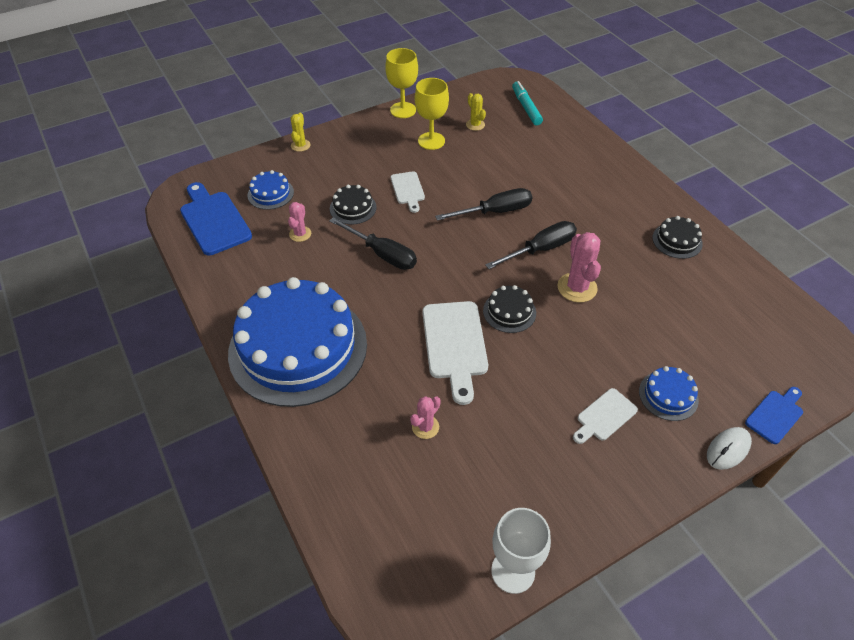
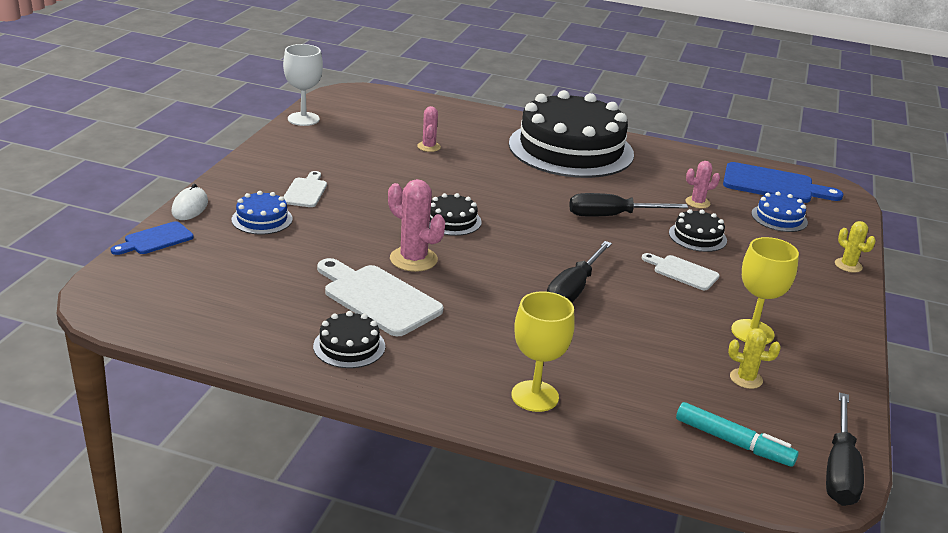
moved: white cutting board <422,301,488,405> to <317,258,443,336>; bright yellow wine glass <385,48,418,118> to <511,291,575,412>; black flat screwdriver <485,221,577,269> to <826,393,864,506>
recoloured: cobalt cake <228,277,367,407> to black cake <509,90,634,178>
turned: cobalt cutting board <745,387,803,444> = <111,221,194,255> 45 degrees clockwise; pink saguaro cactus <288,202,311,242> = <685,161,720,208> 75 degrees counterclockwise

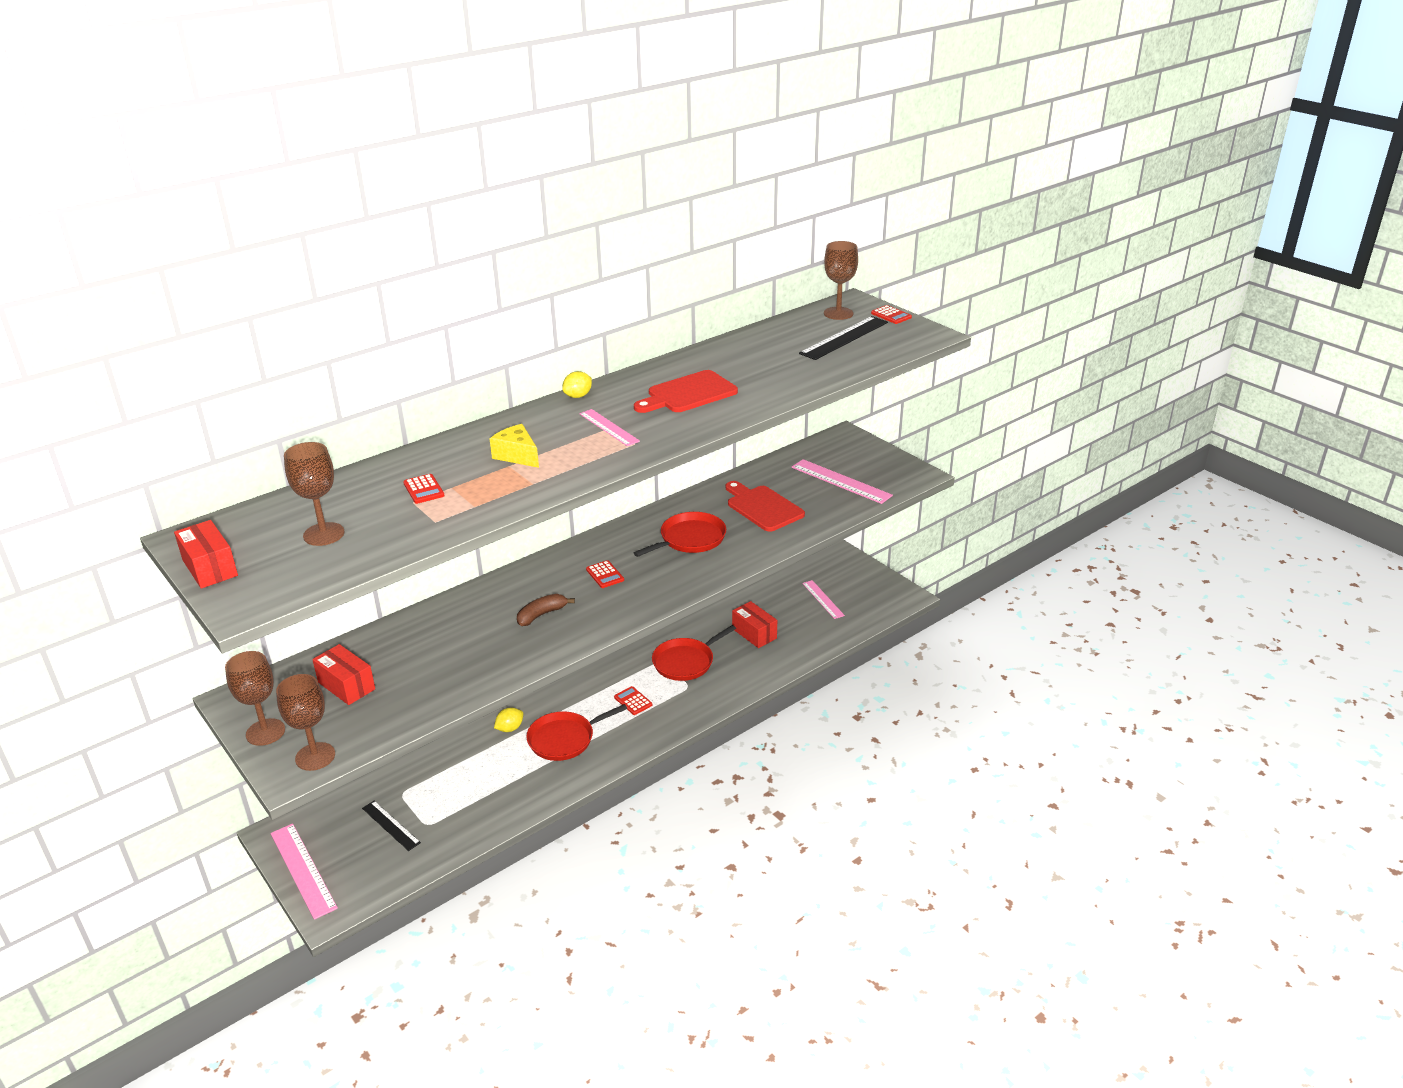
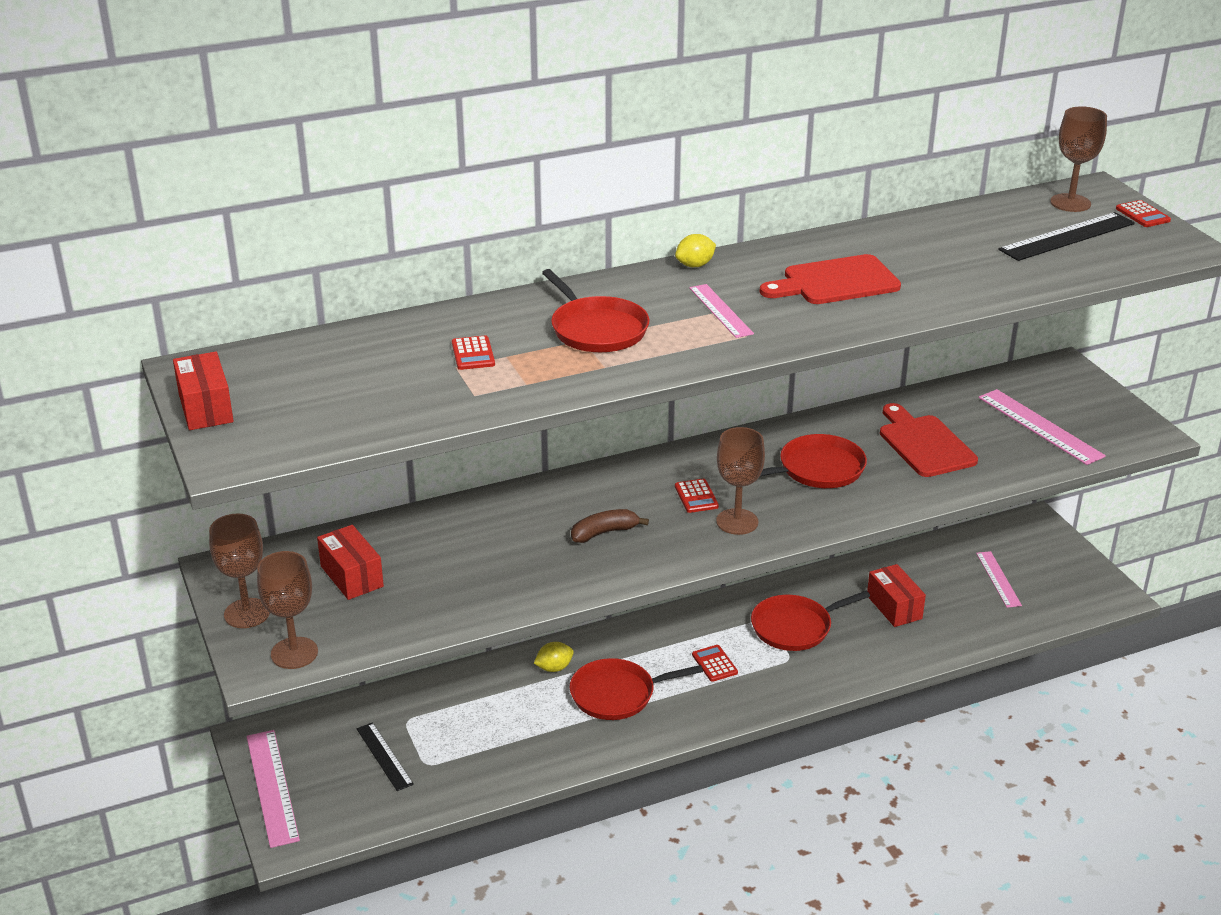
moved: dark brown wine glass <284,442,345,546> to <716,427,765,535>
replaced: bright yellow piece of cheese <490,424,539,468> to crimson frying pan <542,269,650,352>

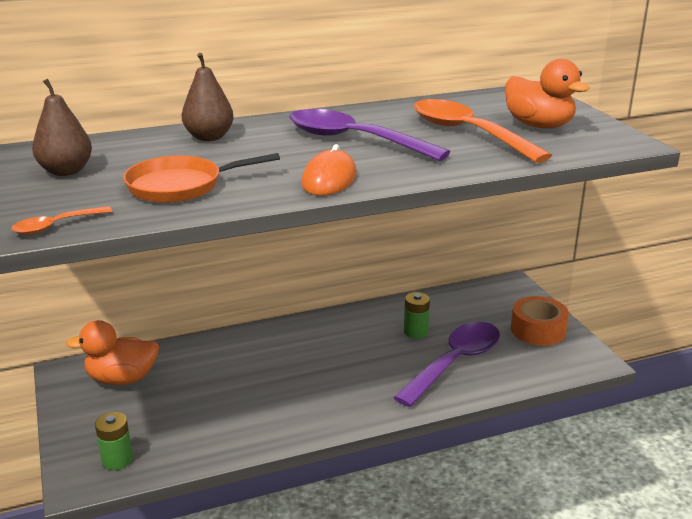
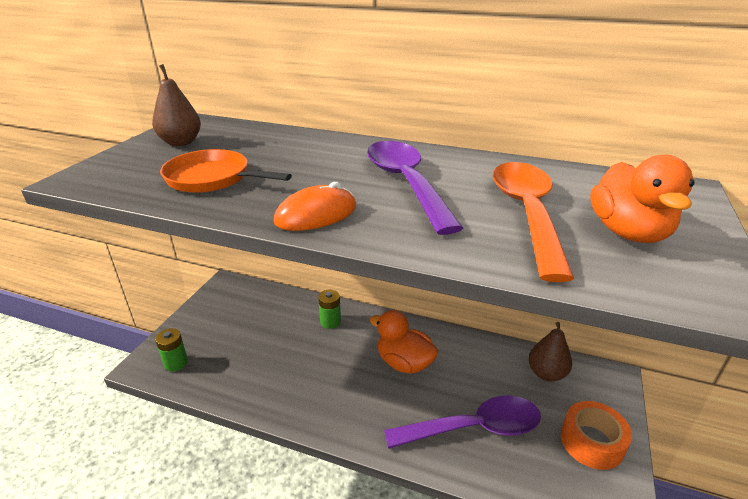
removed: bright orange teaspoon <11,206,113,235>
moved: emerald power cell <404,292,430,339> to <318,290,341,329>; bright orange toy duck <66,320,159,385> to <370,310,439,374>; dark brown toy pear <182,53,234,141> to <528,322,572,381>

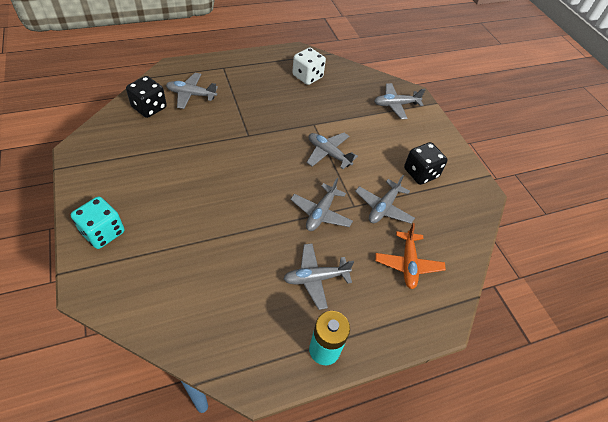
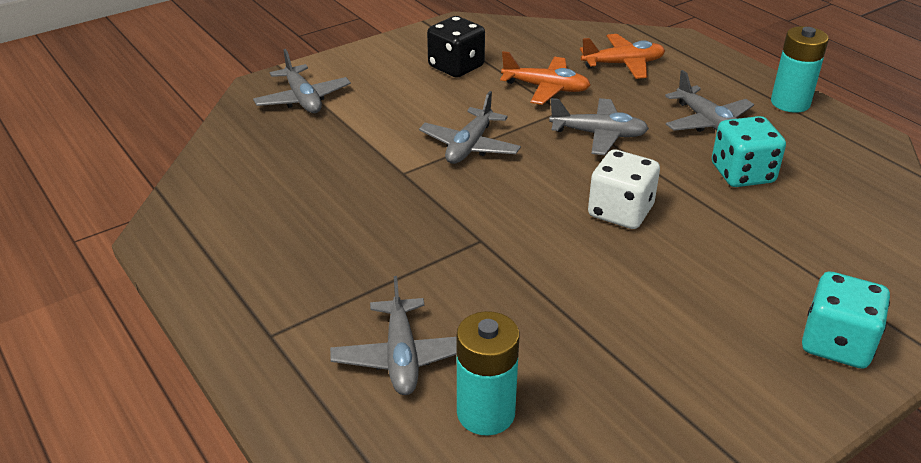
added: teal game die <712,116,786,187>
moved: white game die <292,48,326,85> to <588,150,660,229>
replaced: black game die <126,76,167,118> to teal power cell <457,311,520,436>
recoloured: grey aeroplane <355,175,415,224> to bright orange aeroplane <500,51,590,105>

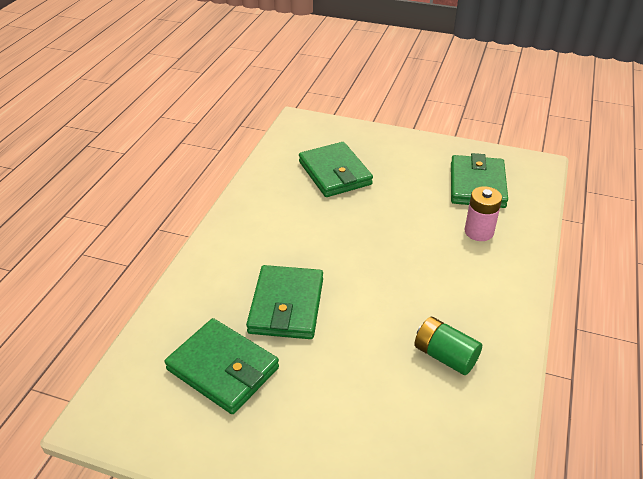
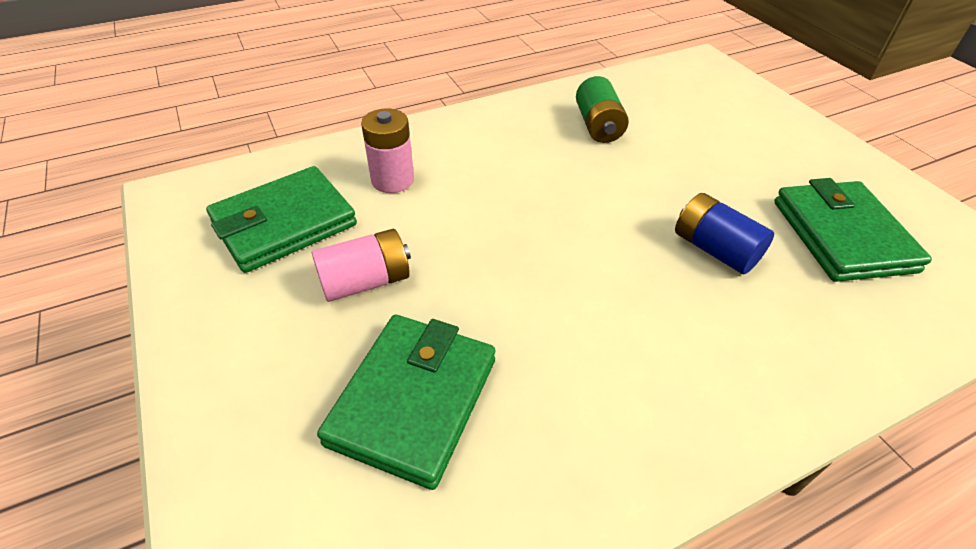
added: pink power cell <312,229,411,302>
replaced: emerald wallet <246,265,323,339> to cobalt power cell <675,193,774,274>

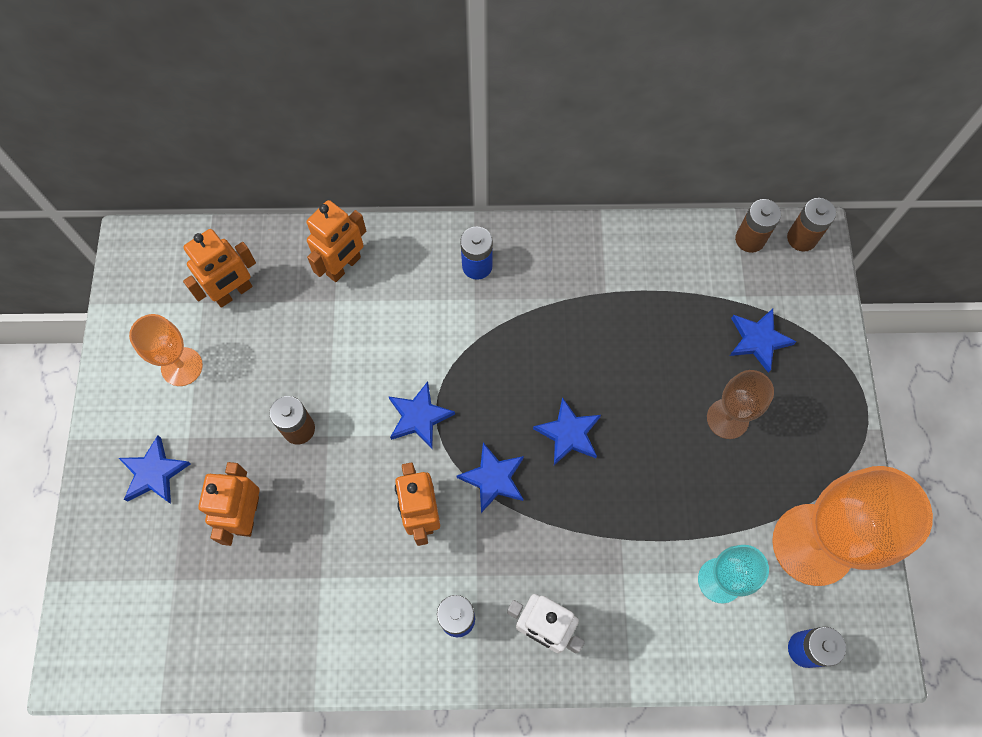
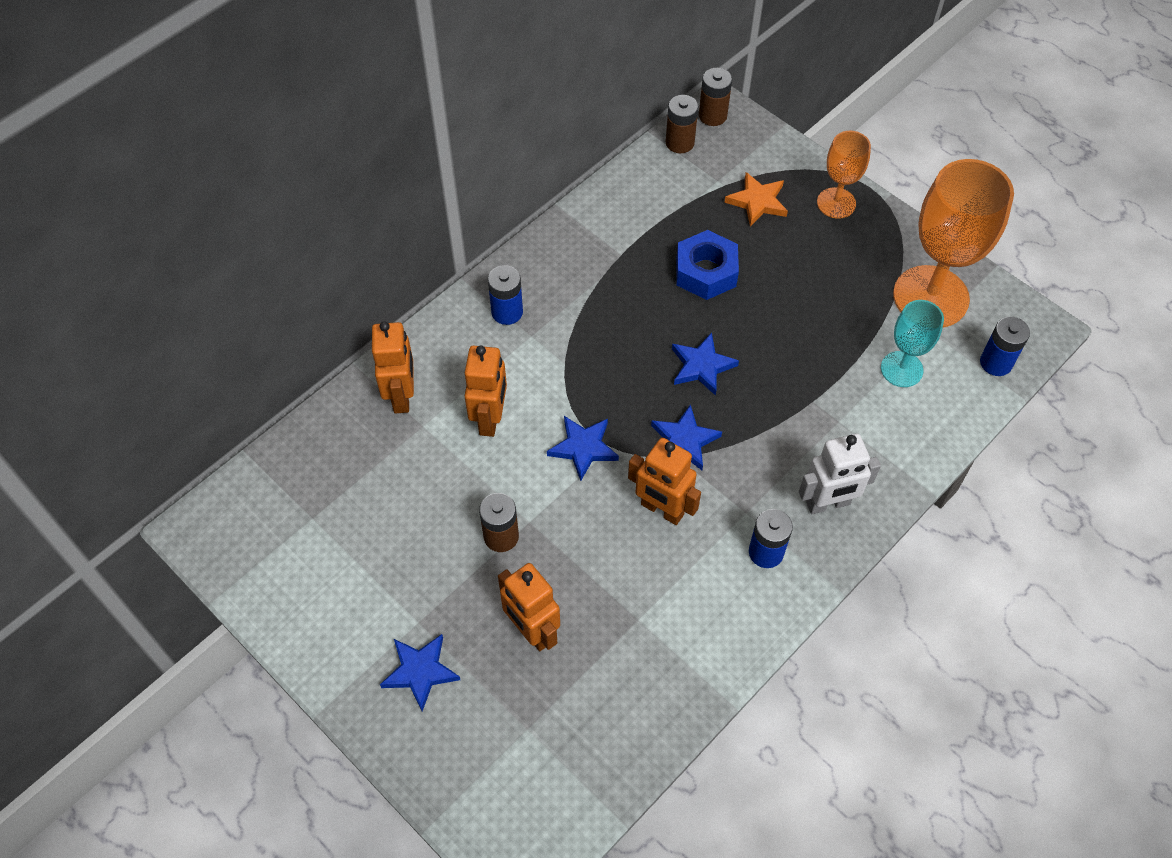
removed: dark brown wine glass <707,370,774,439>
added: cobalt hex nut <676,230,739,300>
moved: bright orange toy robot <183,229,256,308> to <465,345,507,437>; bright orange wine glass <129,314,203,386> to <817,131,871,219>
recoloured: cobalt star <730,309,797,373> to bright orange star <724,172,788,227>

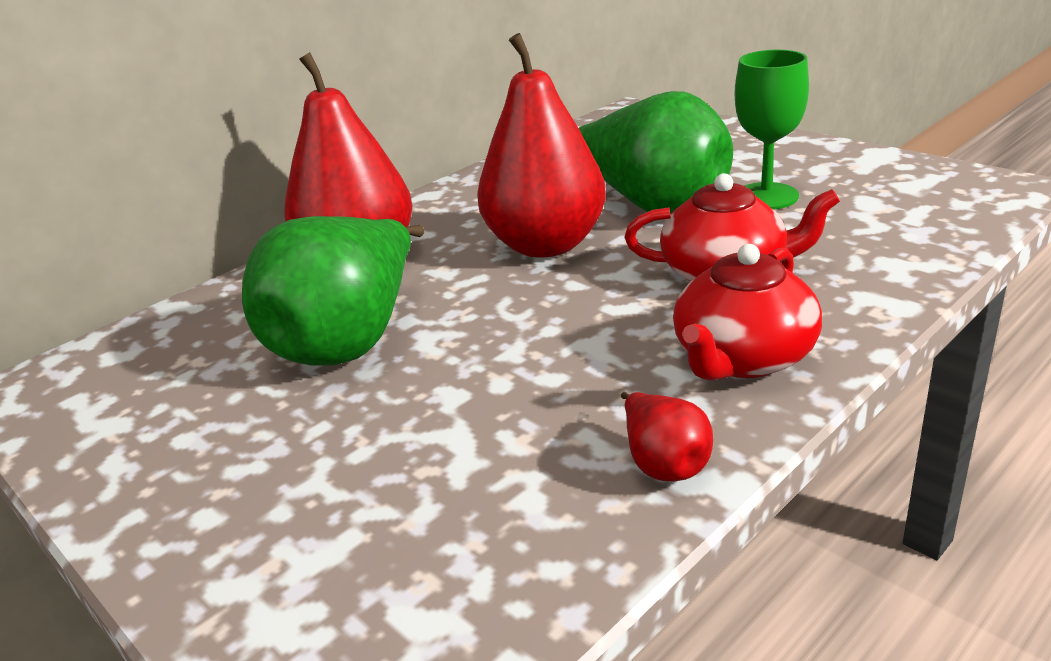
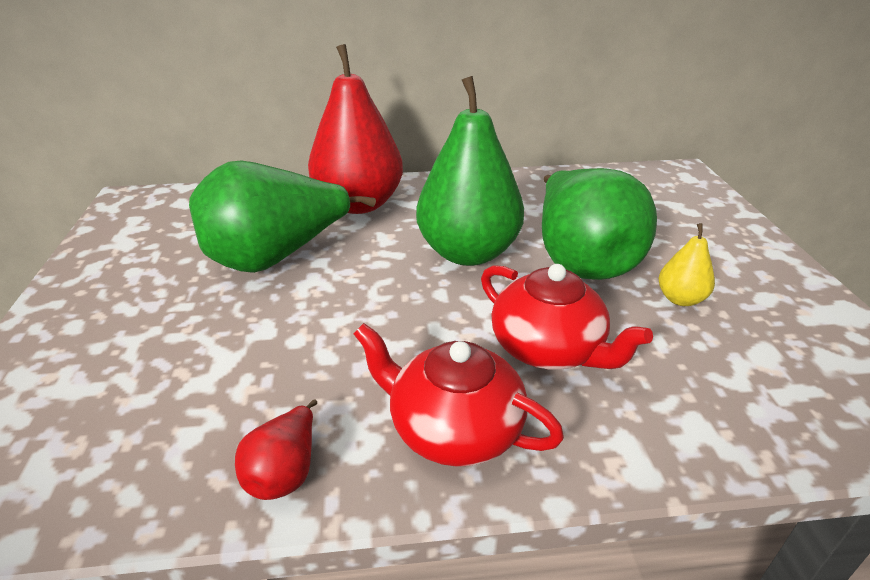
replaced: emerald wine glass <734,50,809,210> to bright yellow toy pear <658,223,715,306>
recoloured: crimson toy pear <477,33,606,258> to emerald toy pear <416,76,524,266>
turned: crimson china teapot <673,244,822,381> = <354,323,564,467> 45 degrees clockwise

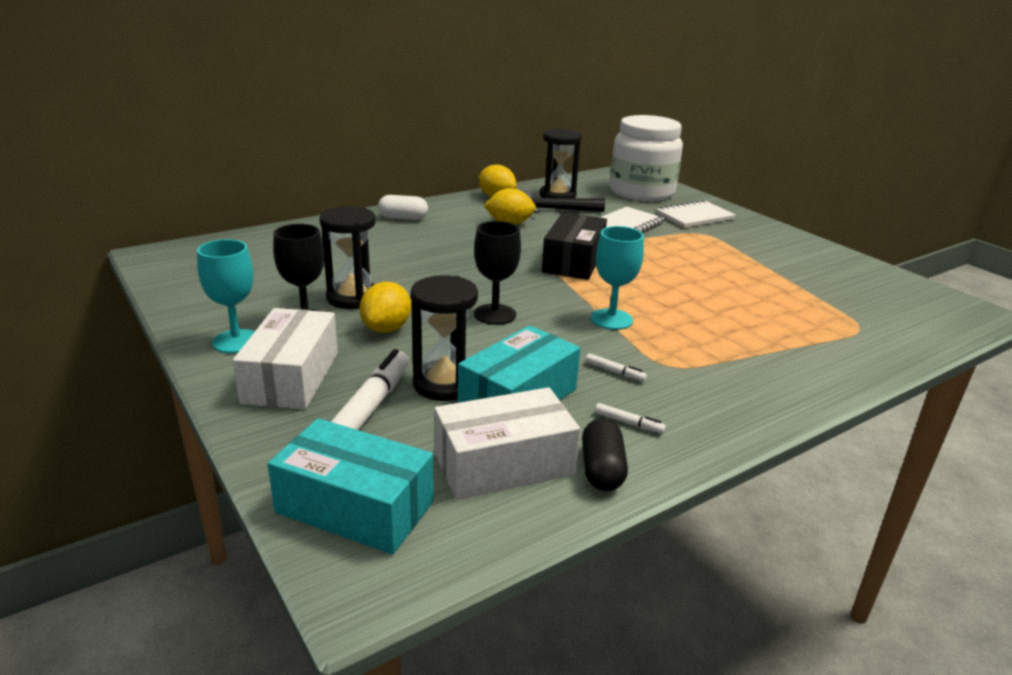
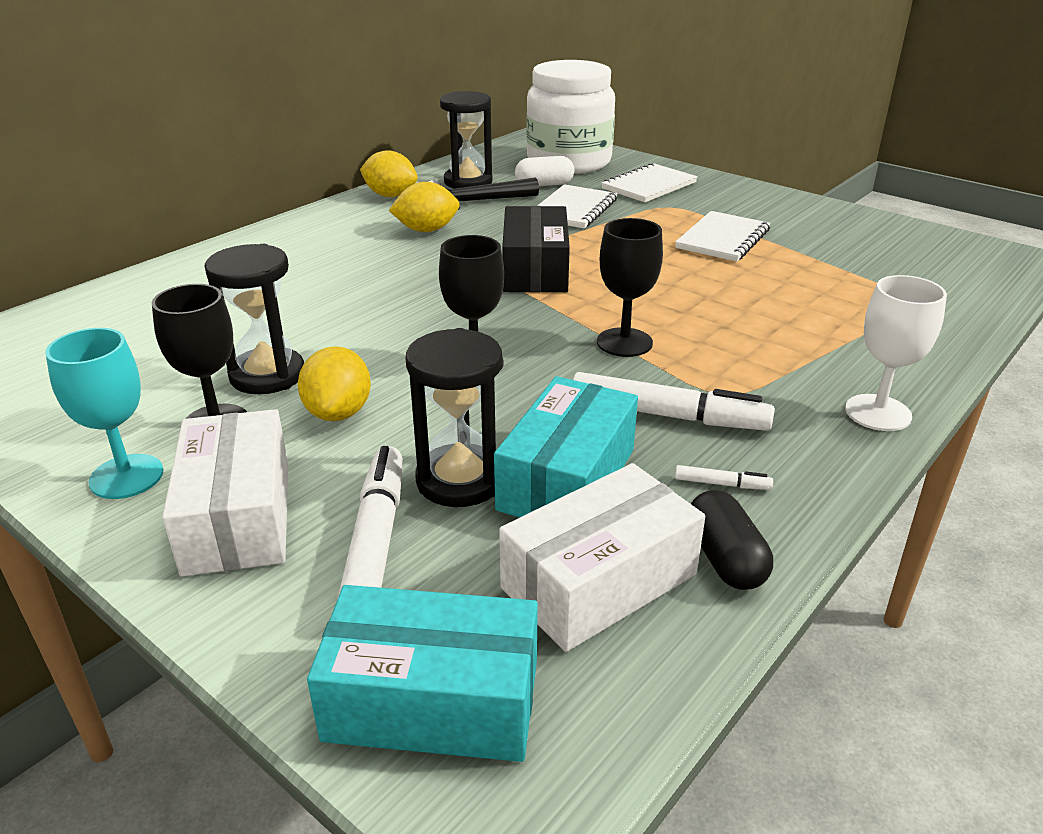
added: white exercise book <675,211,770,262>; white wine glass <845,275,947,431>
moved: white capsule <378,195,428,220> to <515,156,574,186>
recoloured: teal wine glass <591,226,644,330> to black wine glass <597,218,663,357>
resized: white felt pen <586,353,647,382> = <573,372,775,431> x2.32

